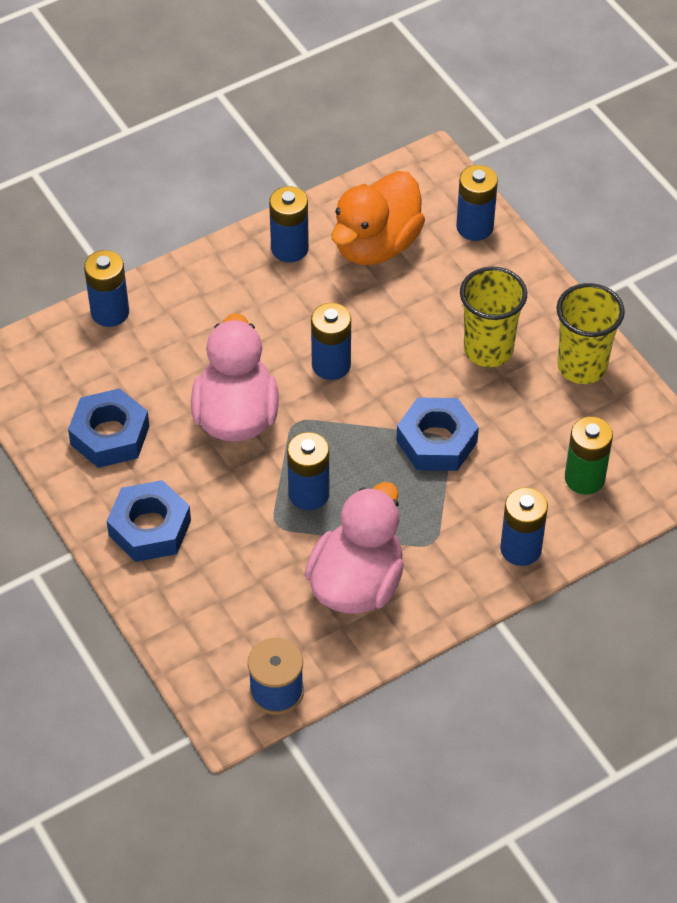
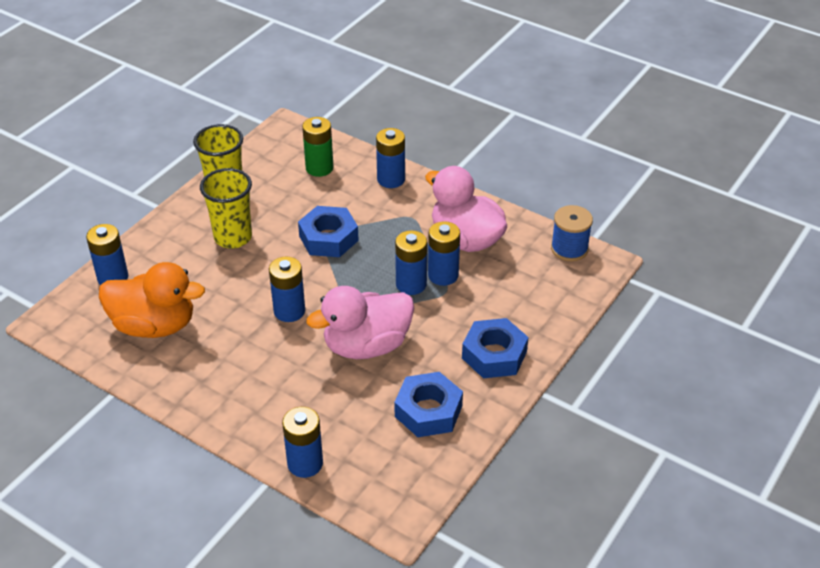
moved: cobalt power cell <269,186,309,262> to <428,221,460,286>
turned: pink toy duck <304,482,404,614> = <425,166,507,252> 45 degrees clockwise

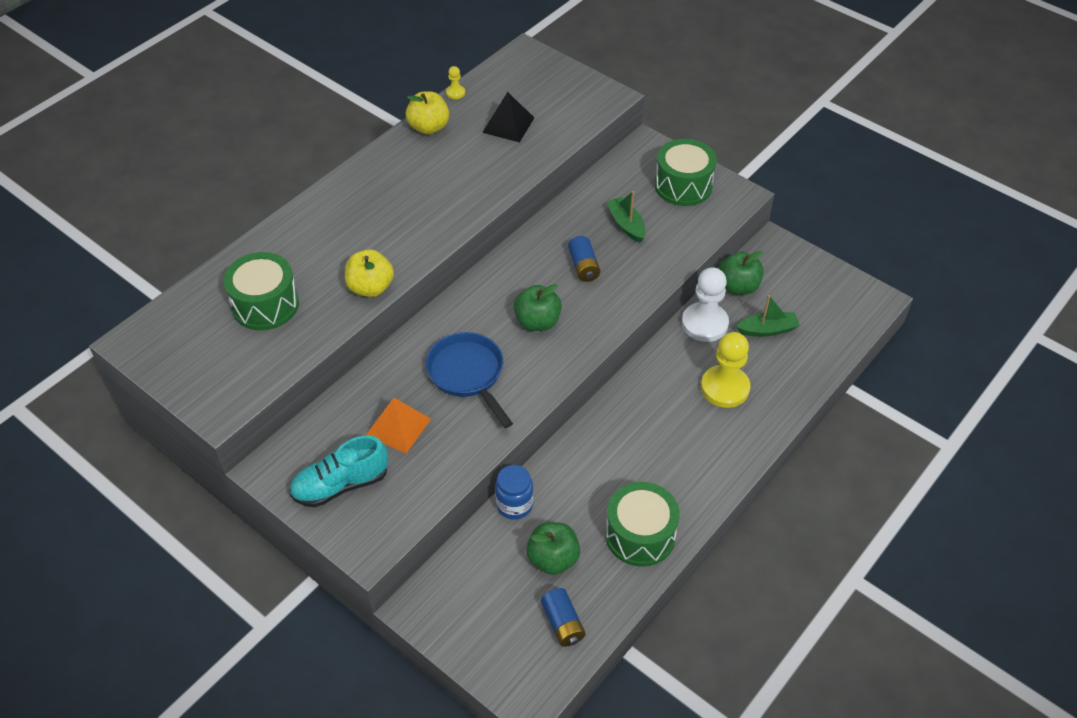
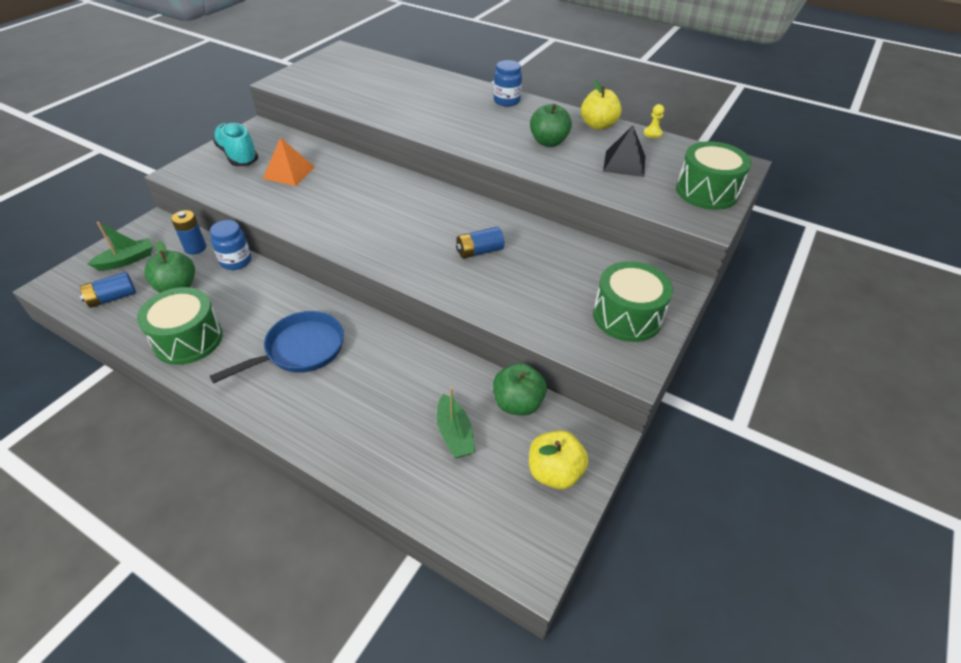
removed: white chess pawn <682,267,729,342>; bright yellow chess pawn <701,332,750,408>
added: cobalt power cell <171,210,206,255>; cobalt preserve jar <494,60,522,106>
moved: emerald sailboat <606,191,646,243> to <87,222,153,271>; cobalt frying pan <426,332,513,428> to <210,311,344,383>; bright yellow apple <345,249,394,297> to <529,430,588,489>; emerald apple <514,284,562,331> to <530,104,572,147>; emerald toy drum <223,252,299,330> to <676,141,751,210>

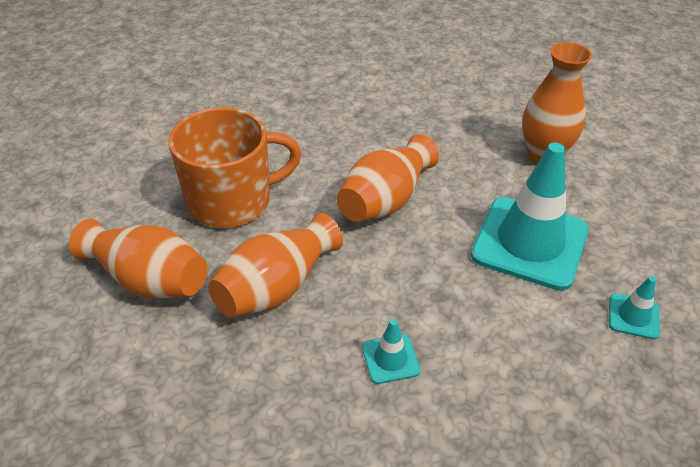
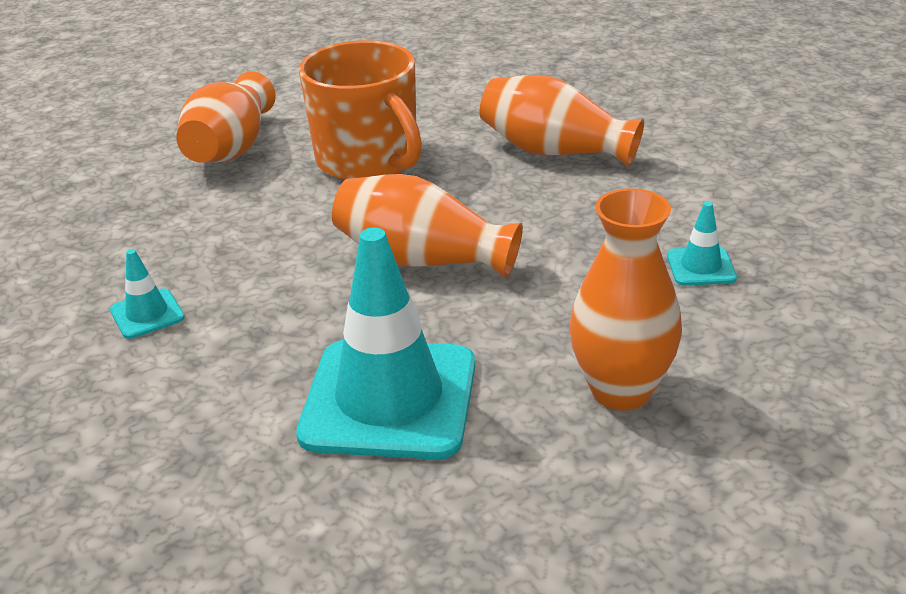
moved: bright orange vase <208,213,343,317> to <480,75,644,167>; teal road cone <609,276,660,339> to <667,201,737,286>

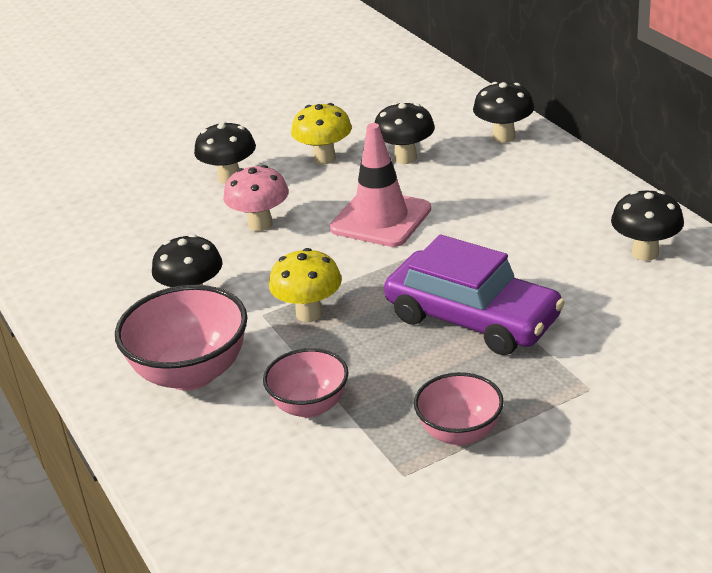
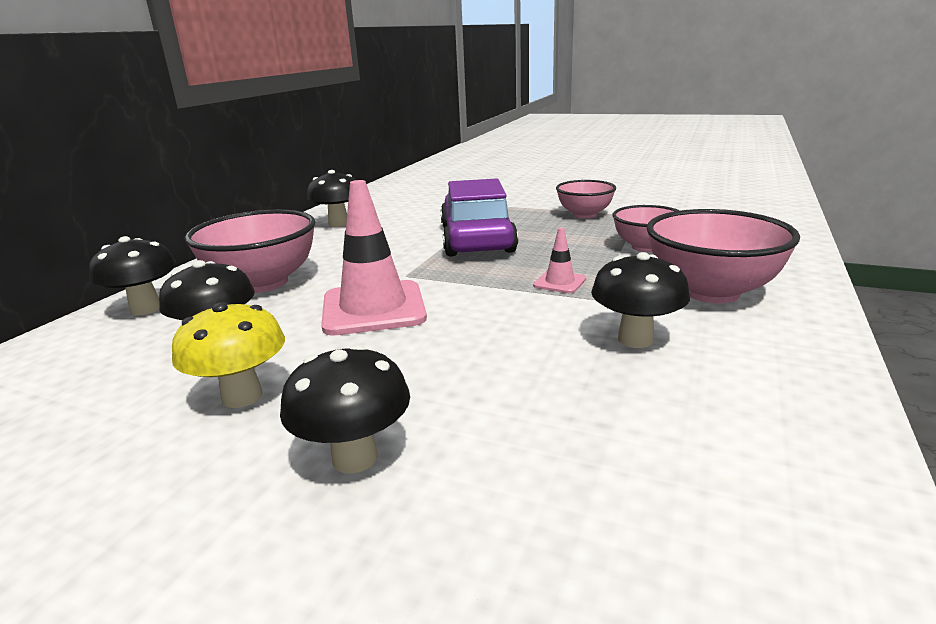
removed: pink fungus <223,165,289,231>
added: pink bowl <185,210,315,293>
replaced: bright yellow fungus <269,248,342,322> to pink road cone <533,228,586,293>

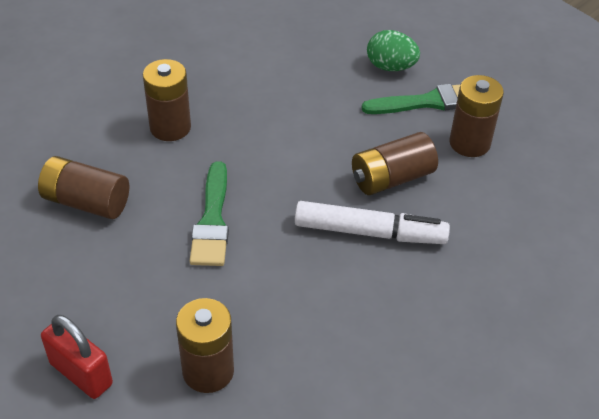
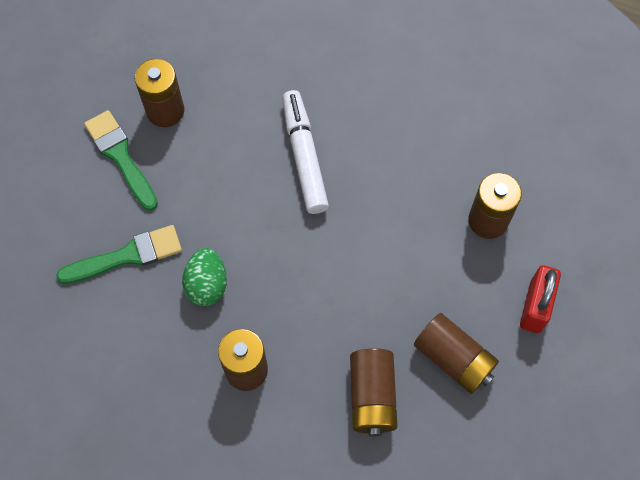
moved: emerald paintbrush <190,161,229,266> to <56,225,182,284>; emerald egg shape <367,30,420,71> to <182,248,227,306>; dark brown power cell <352,132,438,195> to <414,313,499,394>

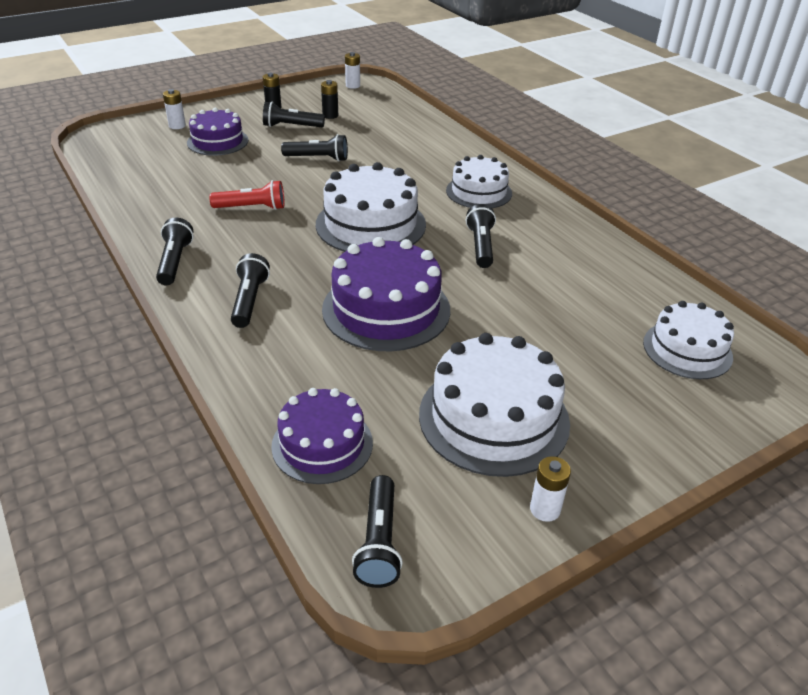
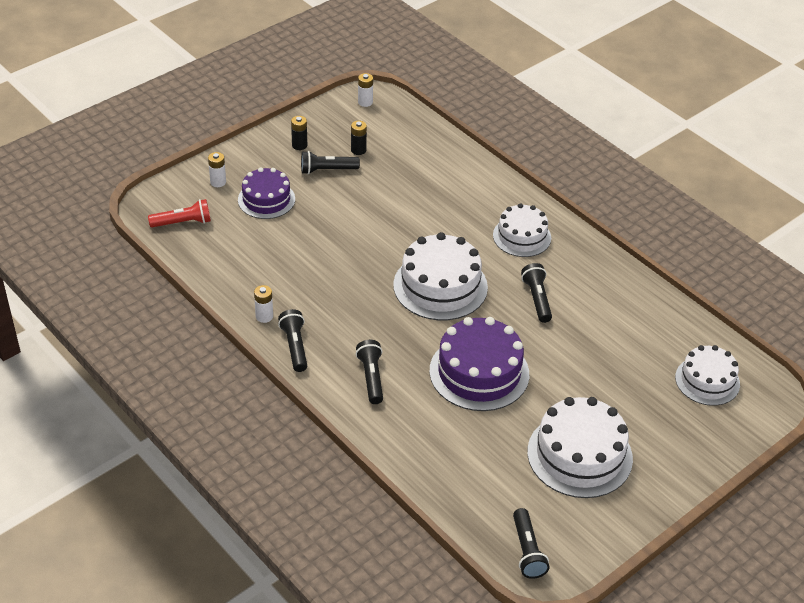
removed: violet cake <271,388,373,484>; black flashlight <281,134,348,161>
moved: crimson flashlight <209,180,285,210> to <148,199,211,227>; white power cell <530,456,571,522> to <254,285,273,323>

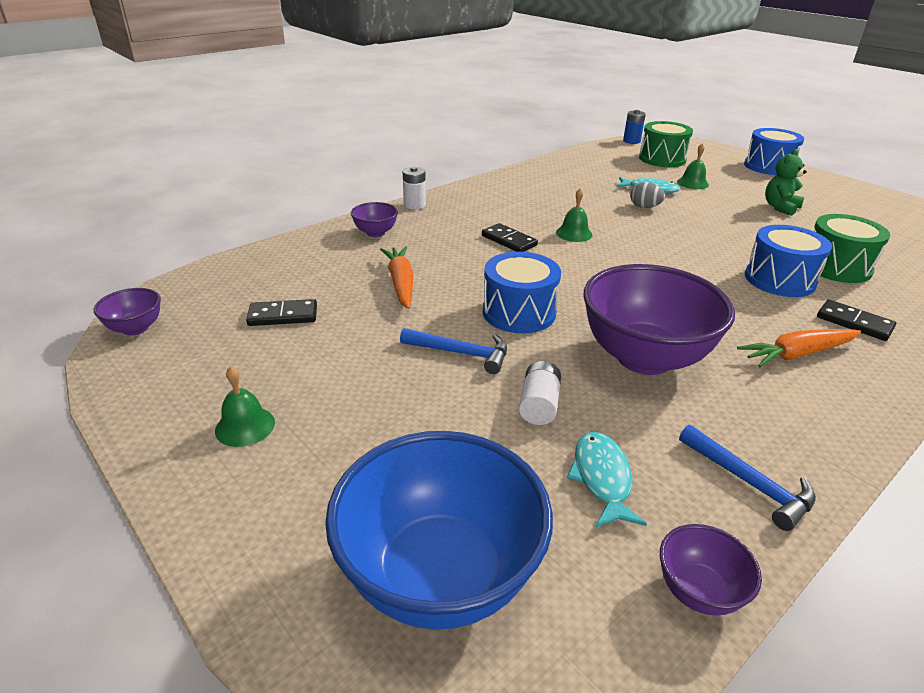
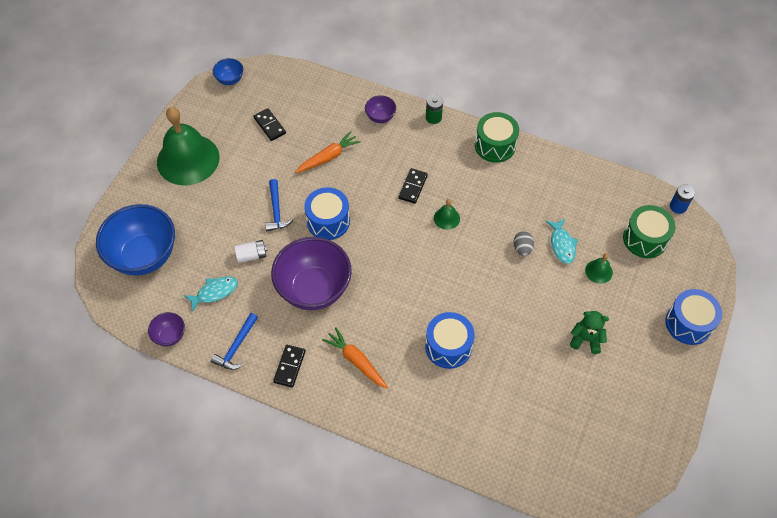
moved: black domino piece <817,299,896,341> to <273,345,306,388>; emerald toy drum <814,214,890,283> to <475,112,519,163>
recoloured: violet bowl <93,288,161,336> to cobalt bowl <213,58,243,85>; white power cell <403,167,426,209> to emerald power cell <426,95,443,124>
resized: emerald hand bell <215,366,275,447> = <157,107,220,186> x2.46

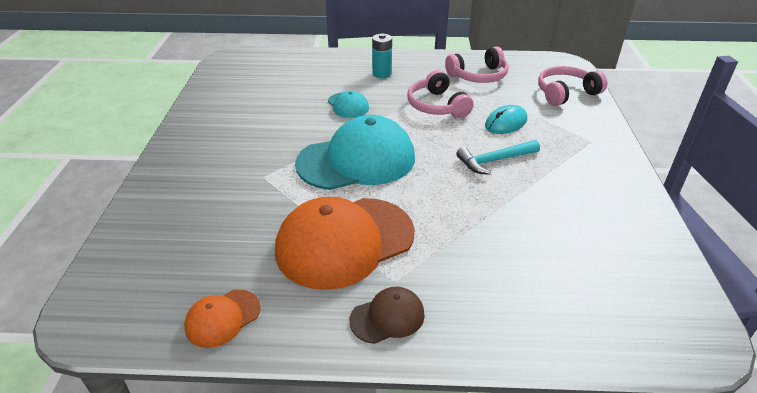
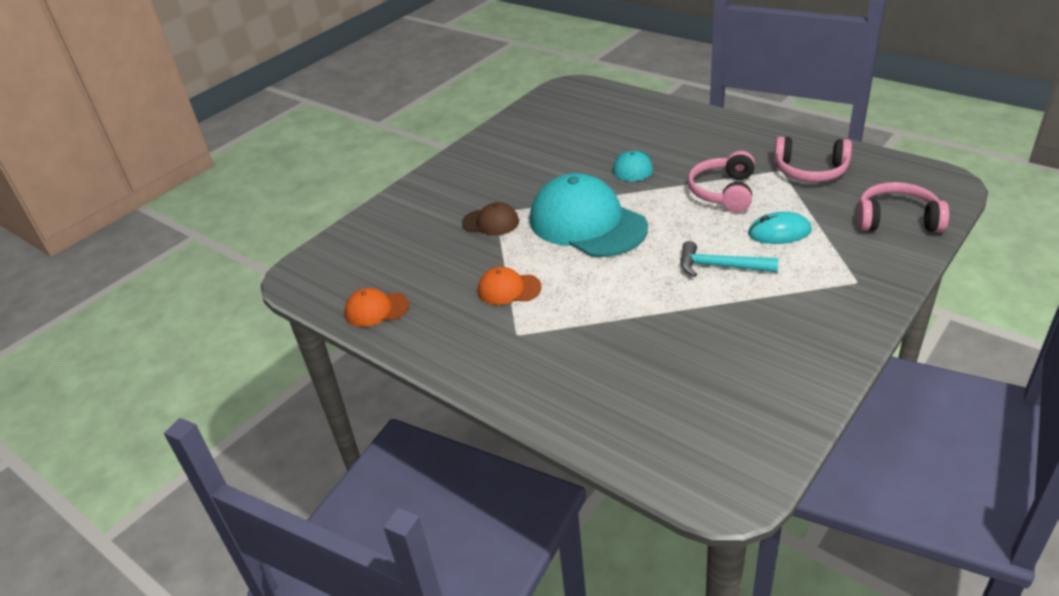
removed: teal power cell <372,33,392,78>
moved: dark brown baseball cap <349,287,425,344> to <462,202,519,236>
turned: teal baseball cap <295,115,415,190> = <530,173,648,257> 150 degrees counterclockwise
resized: bright orange baseball cap <275,197,415,290> = <478,267,542,305> x0.47

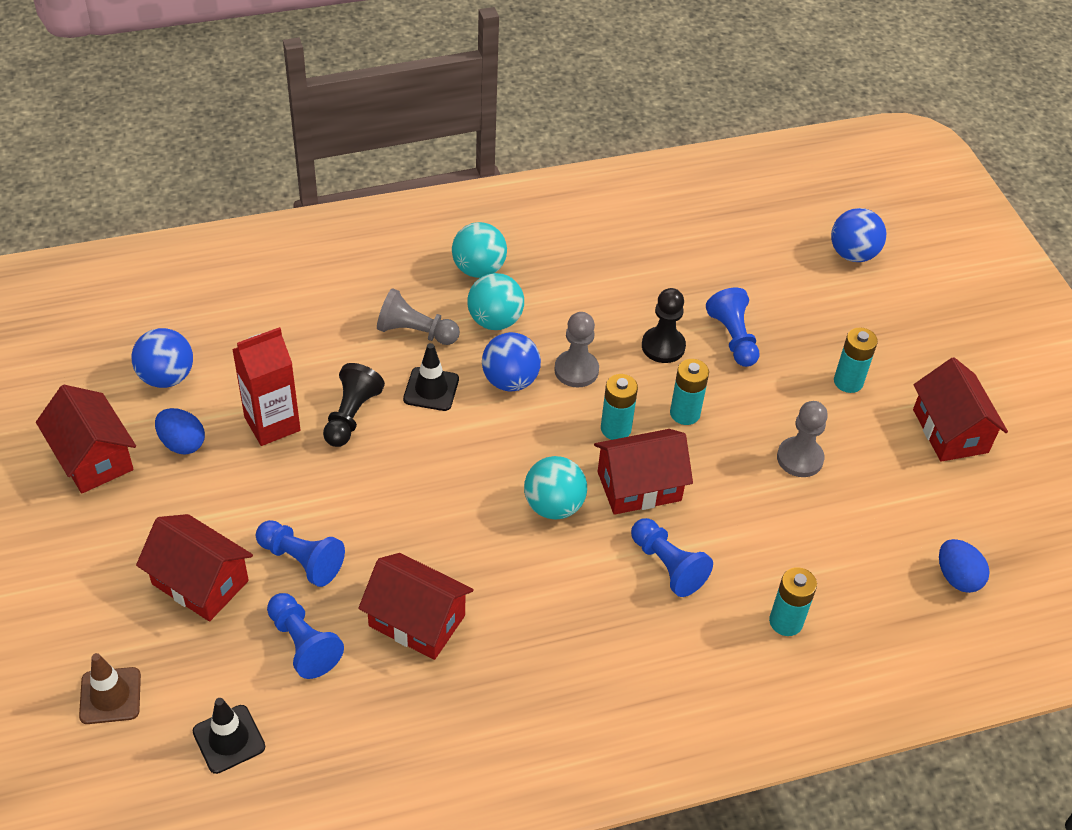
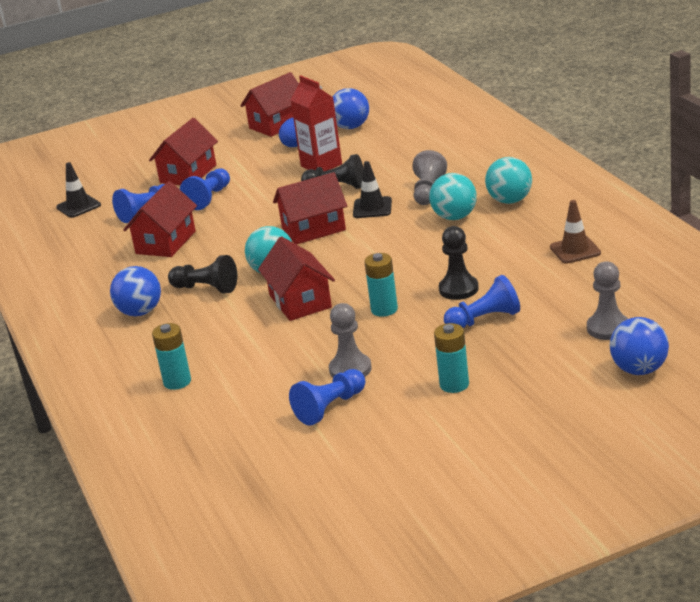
removed: teal power cell <601,374,638,440>; cobalt egg shape <939,539,990,593>
added: black chess pawn <168,255,237,293>
moved: cobalt ball <482,332,541,391> to <110,266,161,316>; crimson toy house <913,357,1008,462> to <273,172,347,245>; cobalt chess pawn <631,518,713,597> to <289,369,365,426>; dark brown road cone <79,653,141,724> to <550,200,601,264>; grey chess pawn <554,312,599,388> to <587,261,628,340>

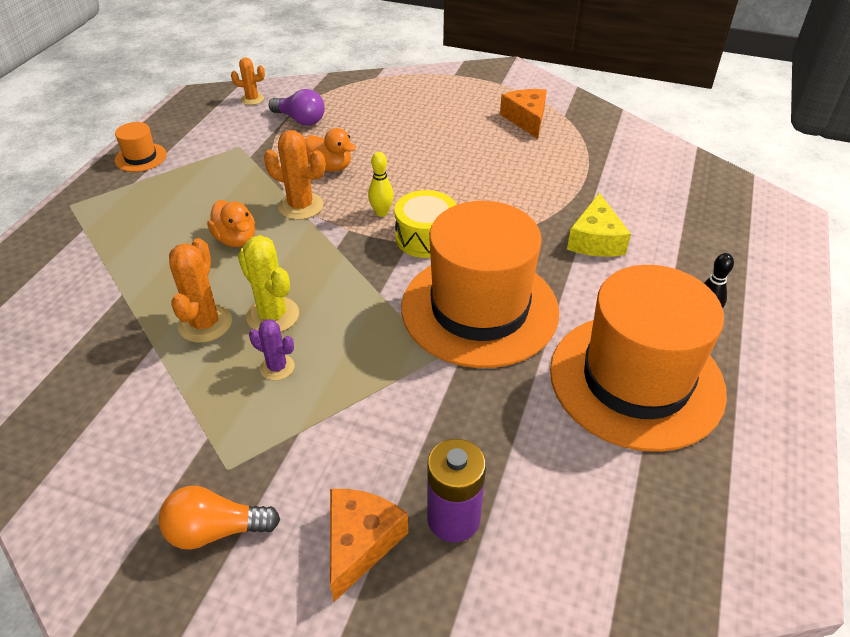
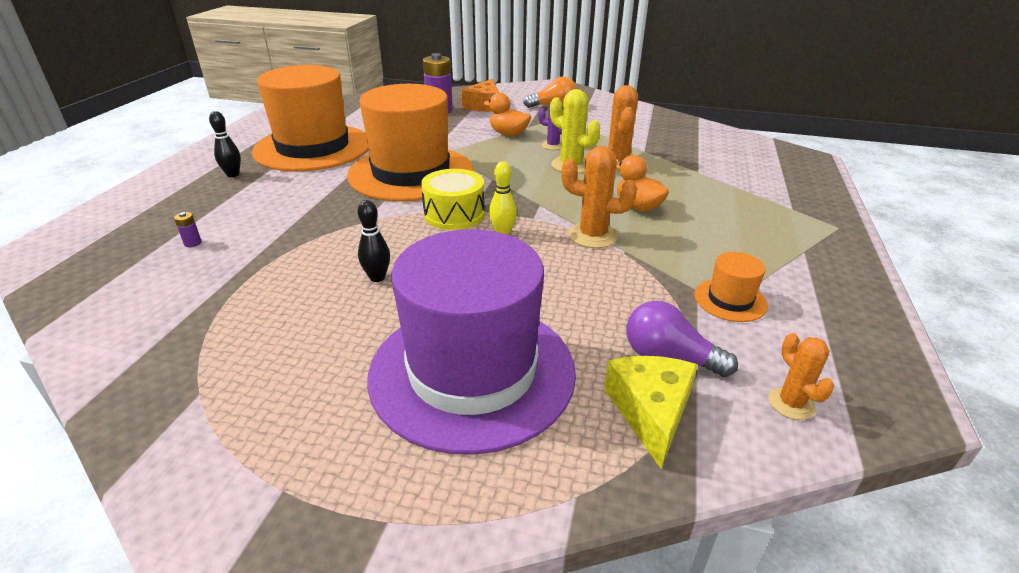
removed: bright orange piece of cheese <500,89,547,139>
added: violet power cell <174,212,202,247>; black tenpin <358,200,390,282>; violet tall hat <367,229,576,455>
moved: bright orange toy duck <305,128,356,172> to <483,93,531,136>; bright yellow piece of cheese <567,193,631,257> to <604,356,698,469>; bright orange tall hat <115,122,167,172> to <694,252,768,322>
turned: bright orange saguaro cactus <231,58,265,105> = <768,333,834,420> 75 degrees clockwise

